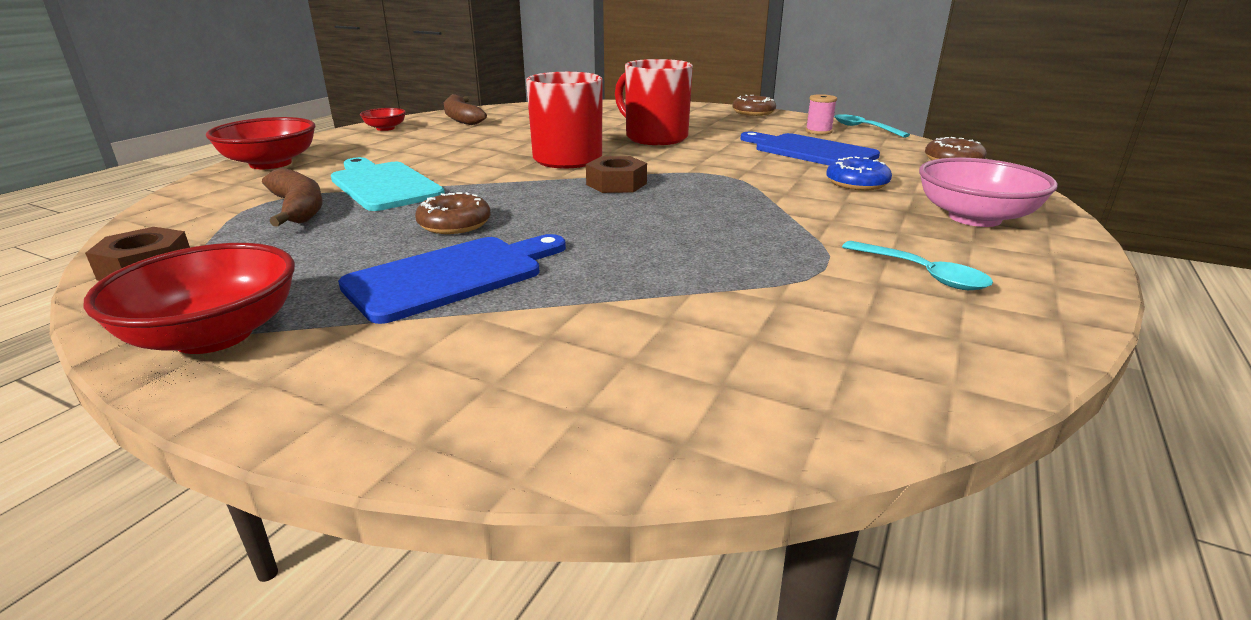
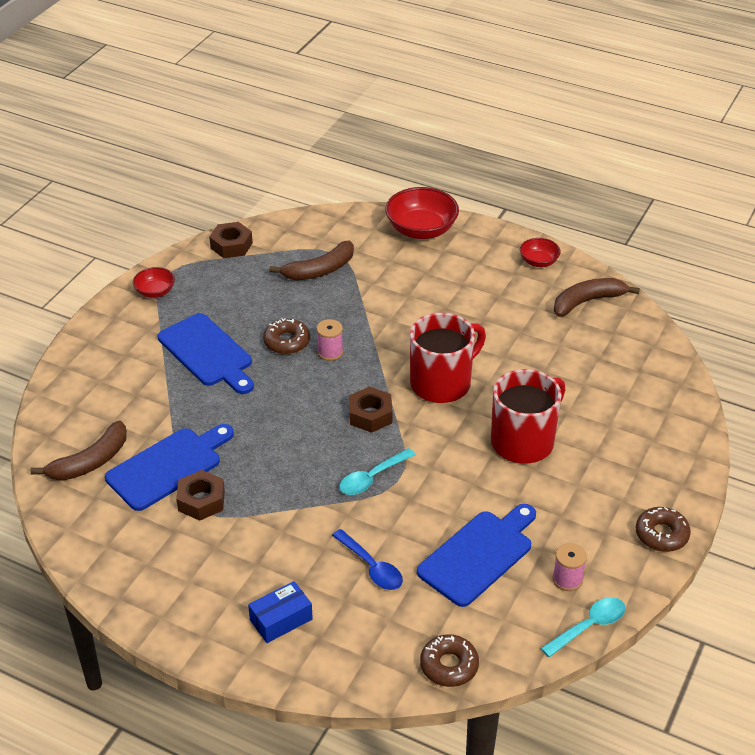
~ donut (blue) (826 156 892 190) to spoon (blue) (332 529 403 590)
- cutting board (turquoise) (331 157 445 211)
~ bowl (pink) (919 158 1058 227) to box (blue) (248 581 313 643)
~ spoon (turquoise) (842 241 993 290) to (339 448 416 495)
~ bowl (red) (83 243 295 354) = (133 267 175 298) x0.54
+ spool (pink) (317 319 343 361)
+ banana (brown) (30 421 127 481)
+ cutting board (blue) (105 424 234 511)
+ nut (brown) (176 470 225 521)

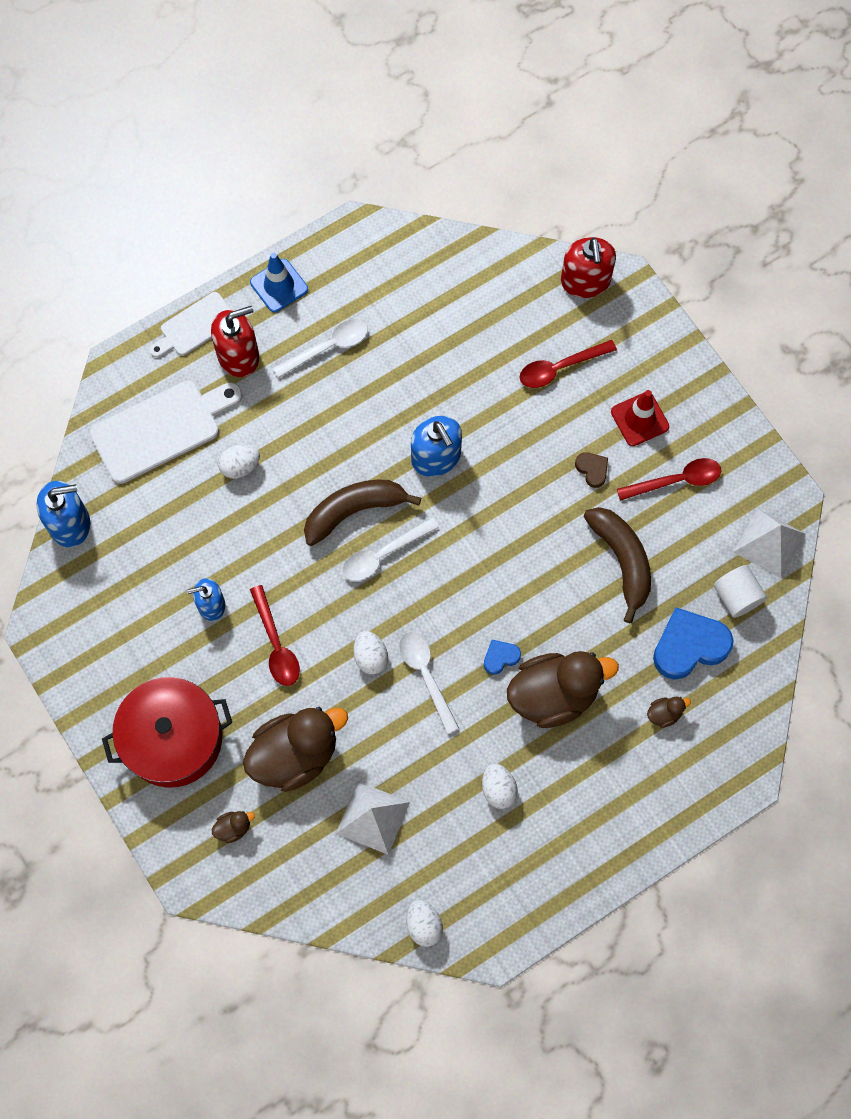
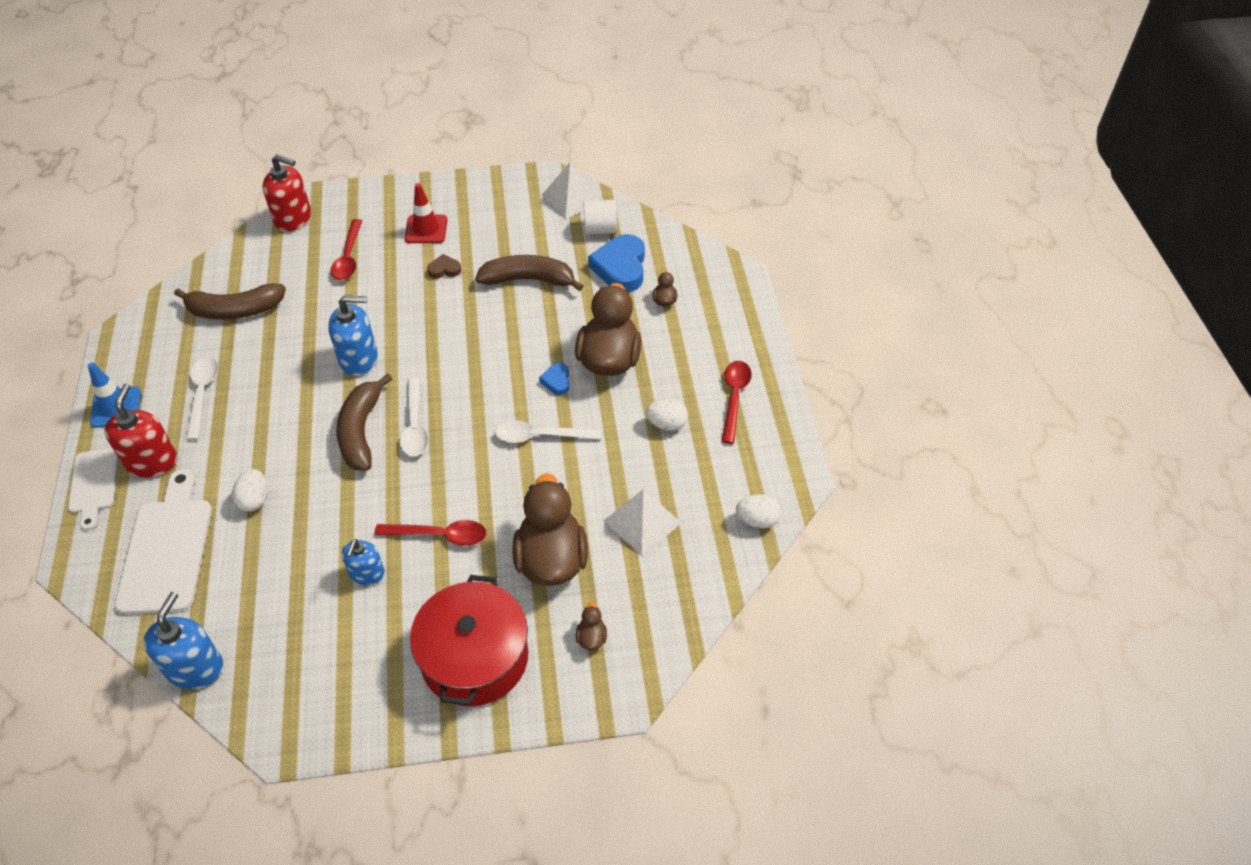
~ spoon (red) (617 458 721 501) to (722 361 752 444)
- egg (white) (354 631 388 675)
+ banana (brown) (174 283 286 320)

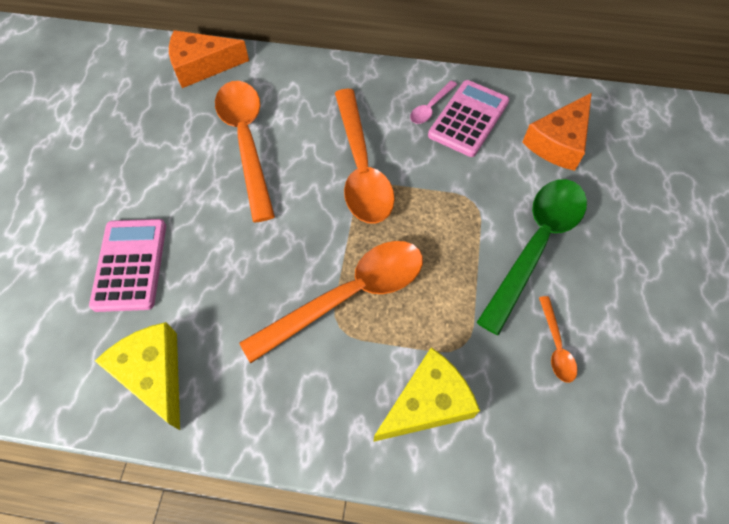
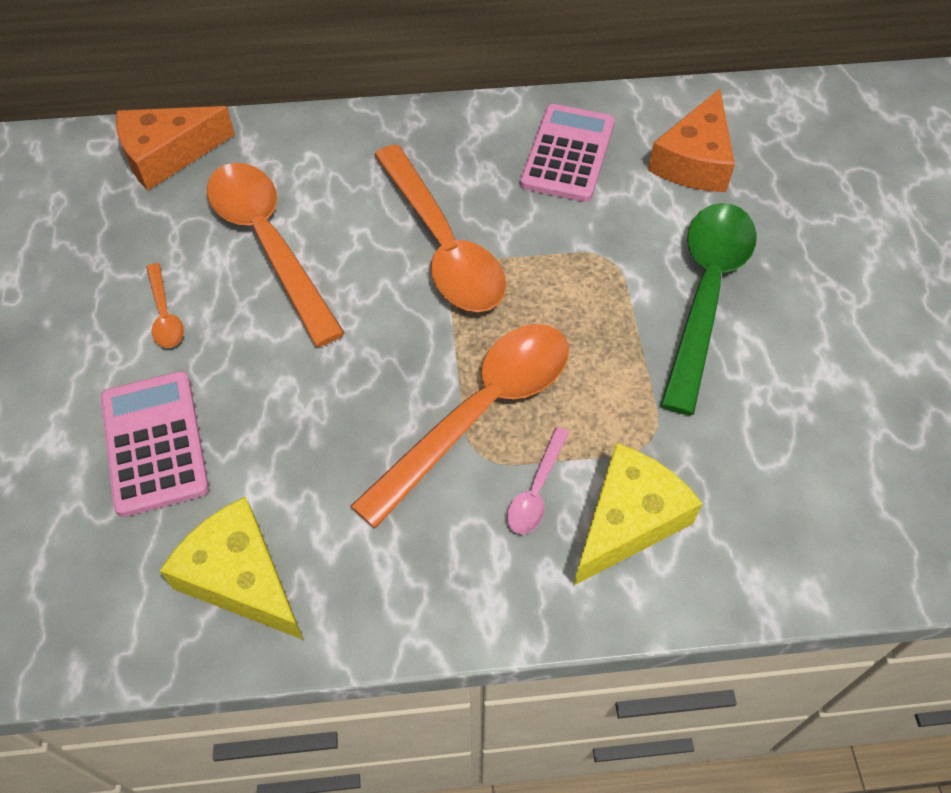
~ spoon (pink) (410 81 457 124) to (507 427 570 534)
~ spoon (orange) (539 296 577 383) to (146 263 184 348)

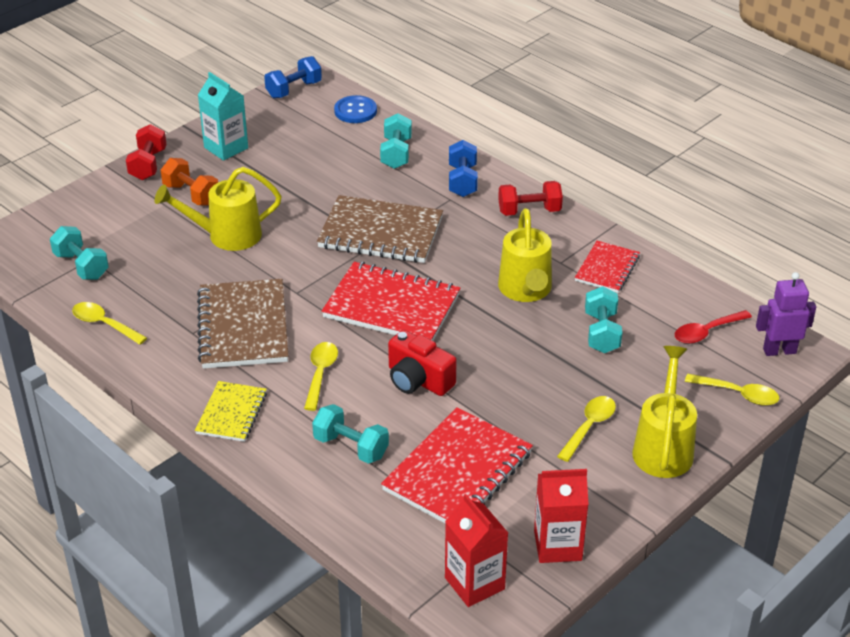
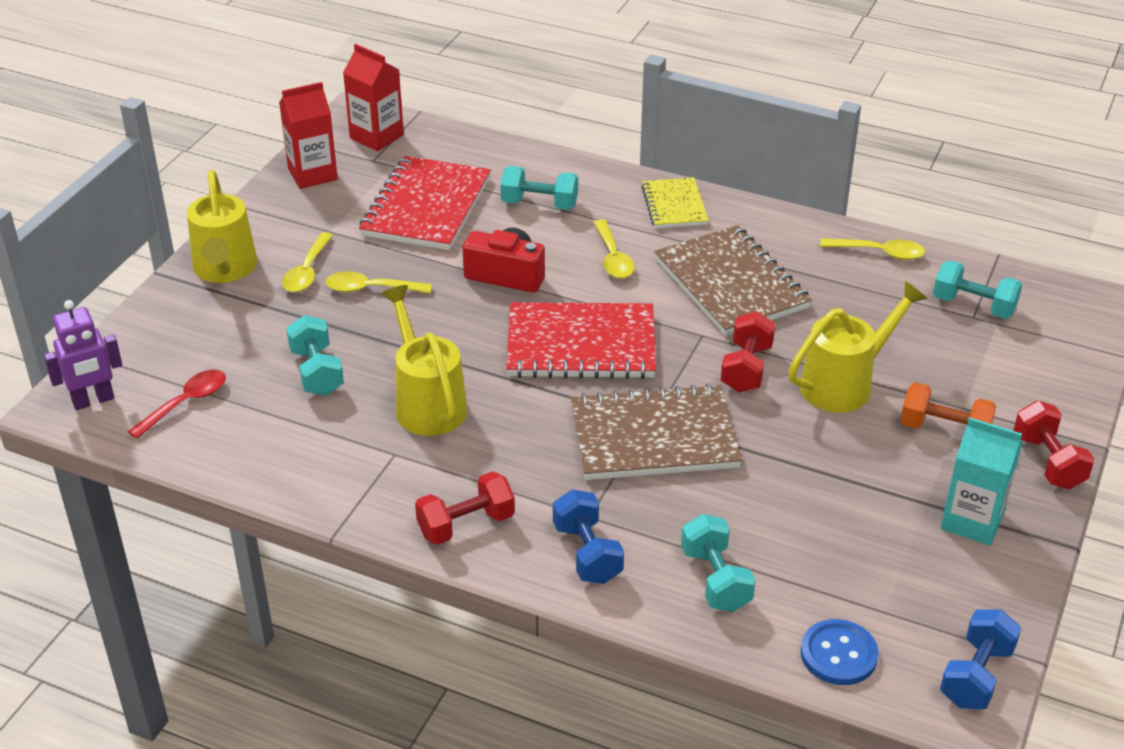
- notebook (red) (575 241 640 293)
~ spoon (yellow) (685 374 779 406) to (325 271 432 293)
+ dumbbell (red) (721 311 775 393)

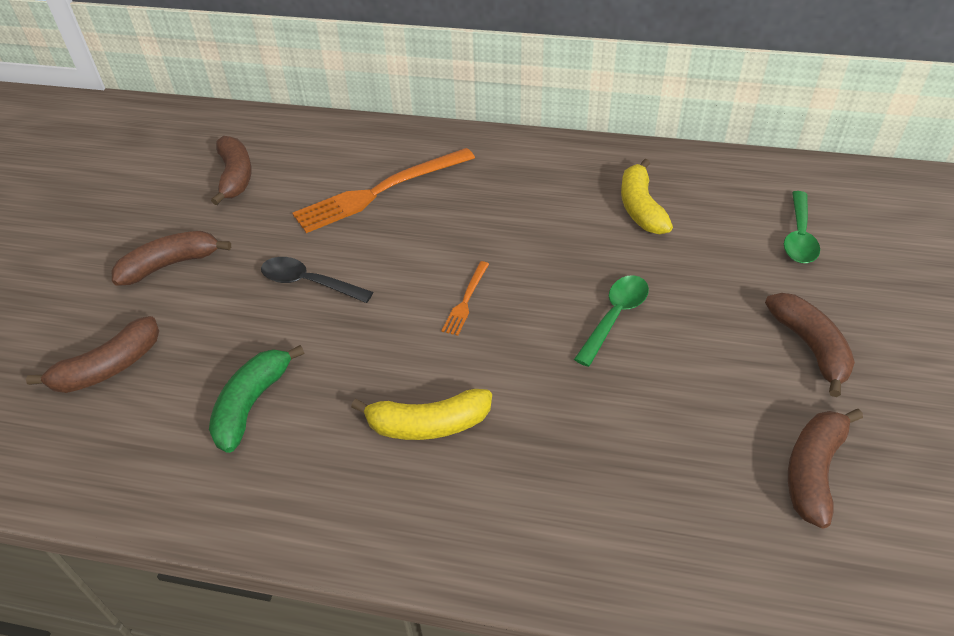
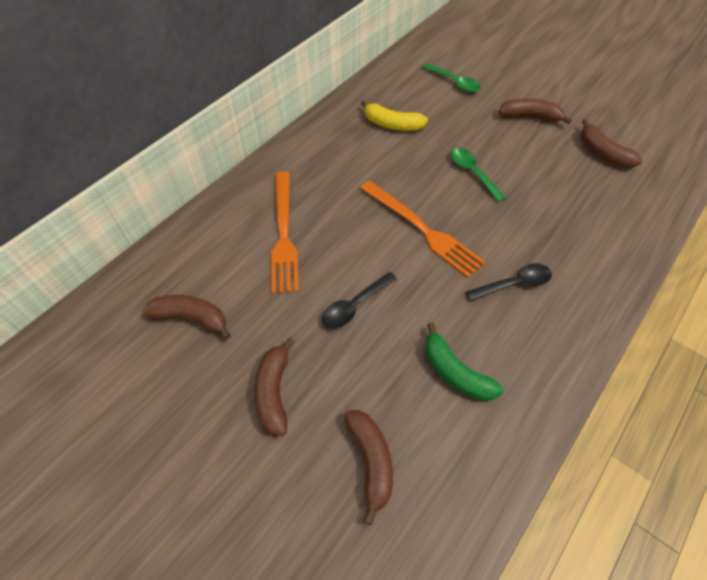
~ fork (orange) (442 261 489 336) = (360 180 485 278) x2.19
~ banana (yellow) (351 389 492 440) to spoon (black) (466 264 552 301)

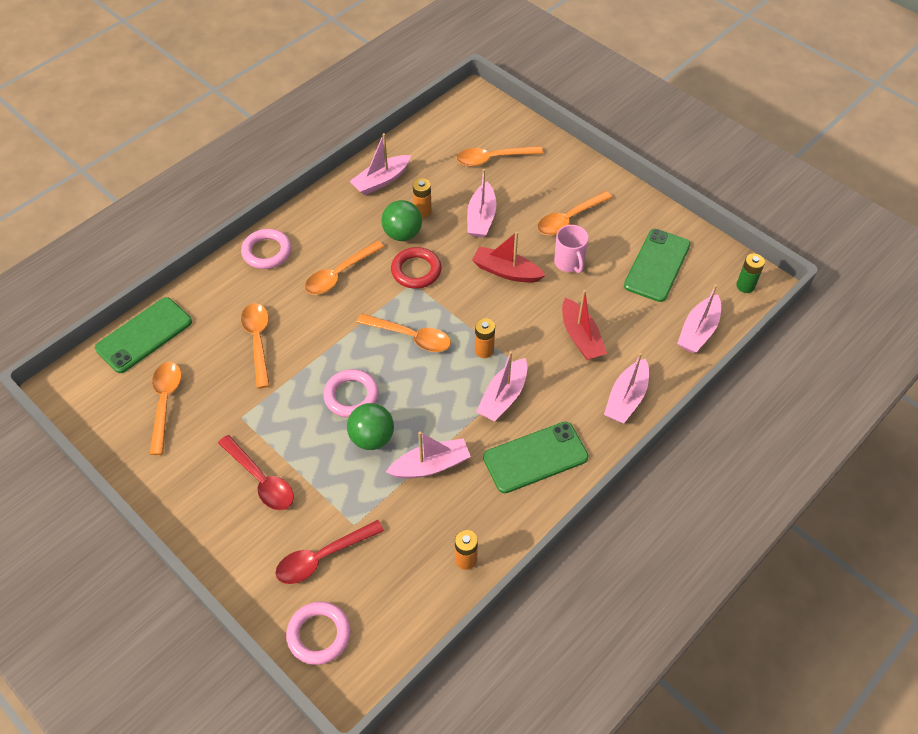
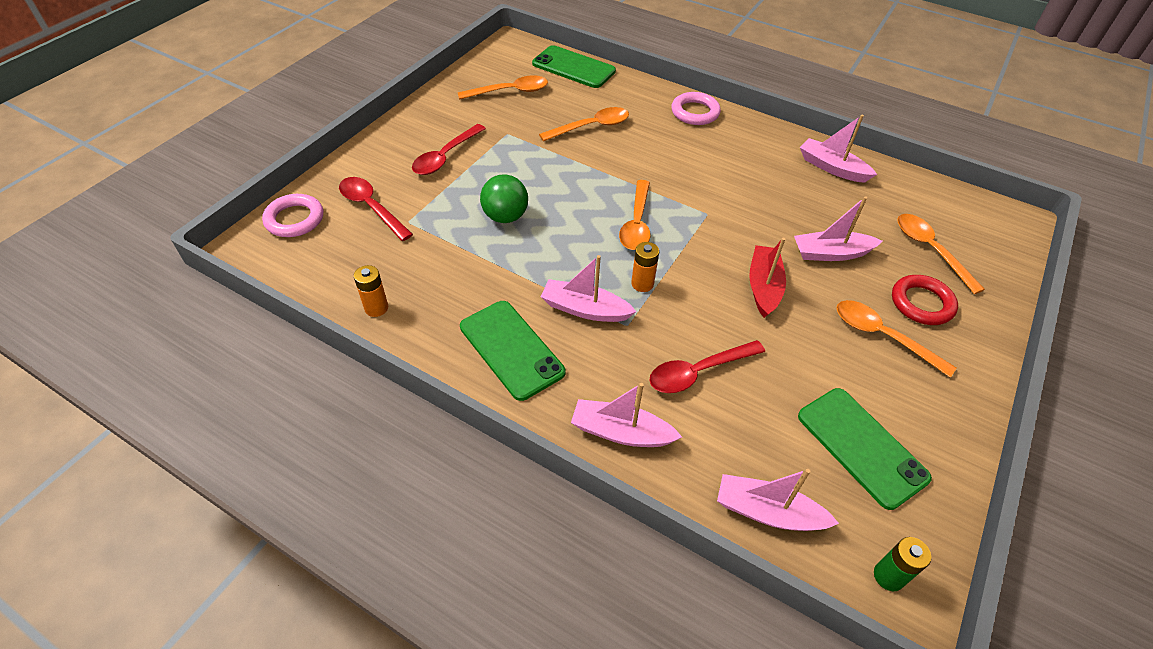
- battery (orange) (413 178 432 217)
- ball (green) (381 200 422 241)
- mug (pink) (554 225 589 273)
~ phone (green) (624 229 691 302) = (798 388 932 510) 45 degrees clockwise
- spoon (orange) (305 241 384 295)
~ ring (red) (391 247 441 289) to (892 275 958 325)
~ boat (red) (562 290 607 360) to spoon (red) (649 340 765 393)
- ring (pink) (323 369 379 418)
- boat (pink) (386 431 471 479)

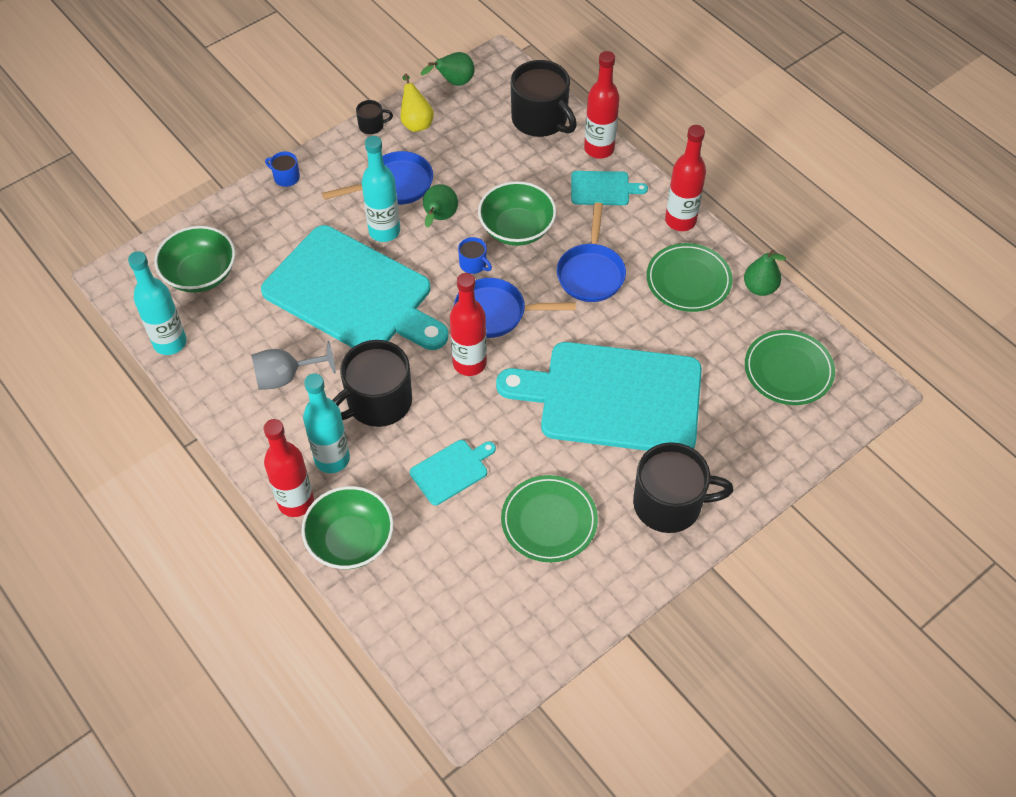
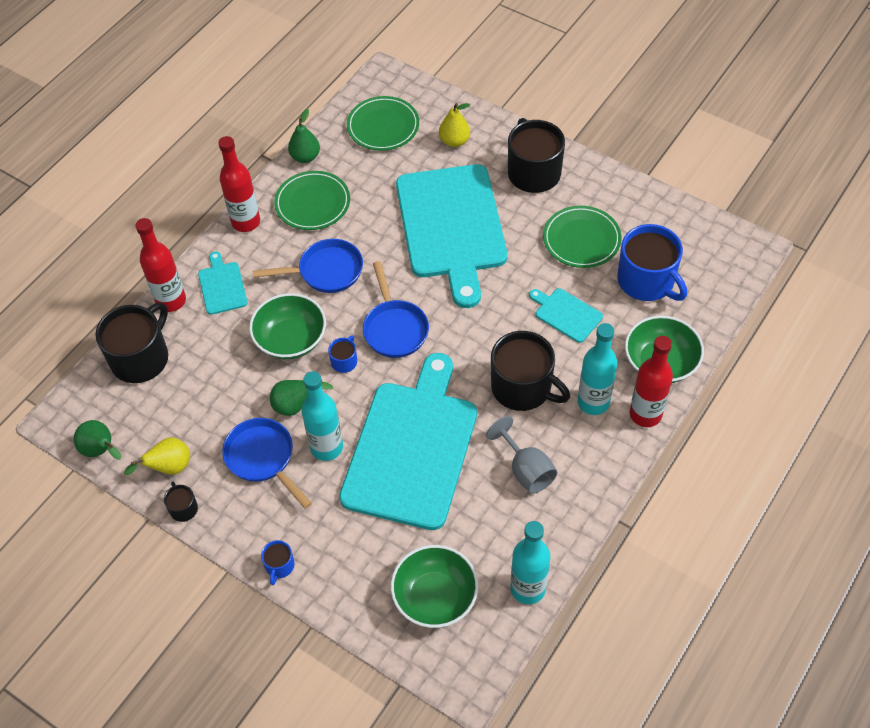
- bottle (red) (450 273 487 376)
+ pear (yellow) (439 103 470 147)
+ mug (blue) (617 224 687 301)

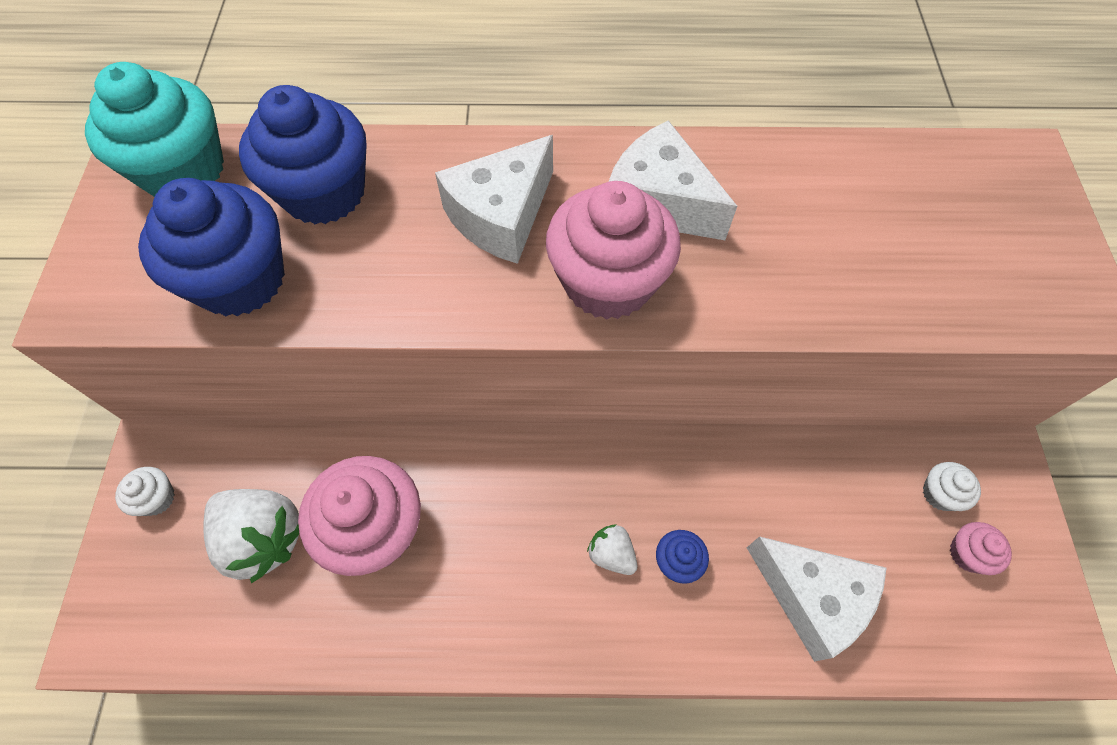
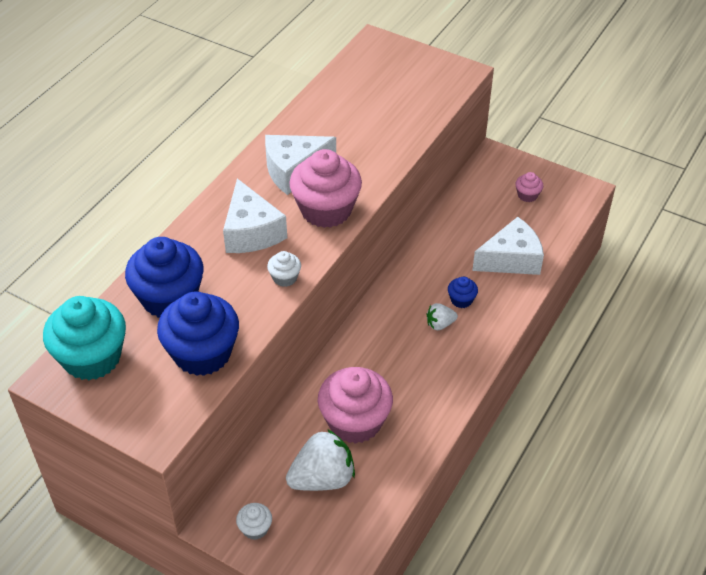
~ cupcake (white) (923 462 981 511) to (267 251 301 287)

